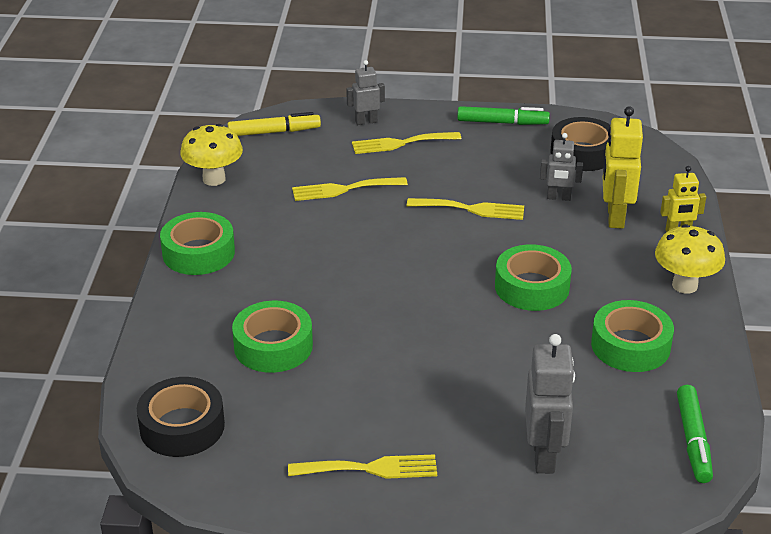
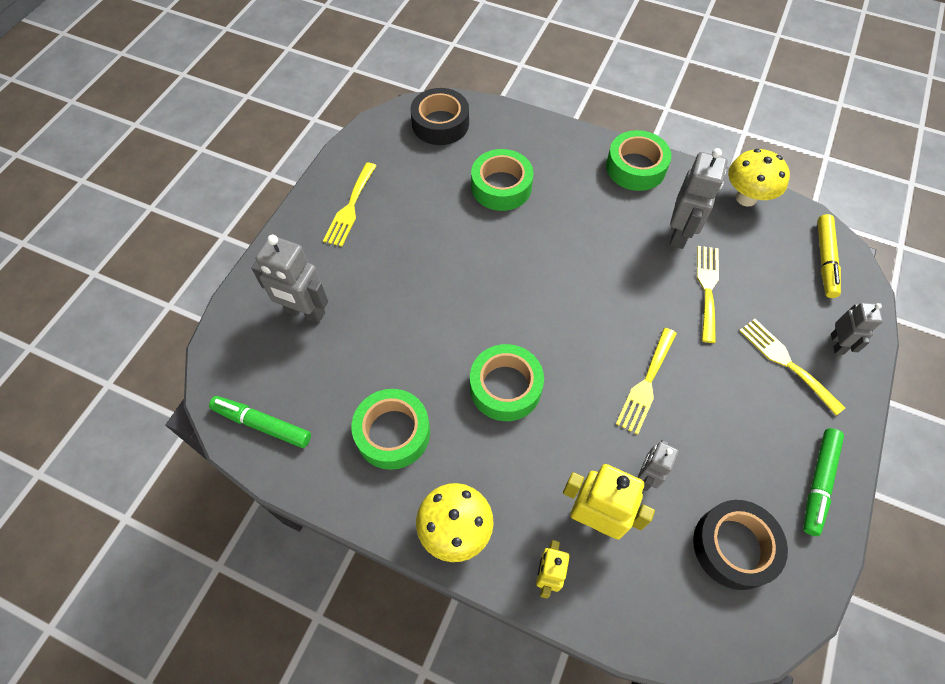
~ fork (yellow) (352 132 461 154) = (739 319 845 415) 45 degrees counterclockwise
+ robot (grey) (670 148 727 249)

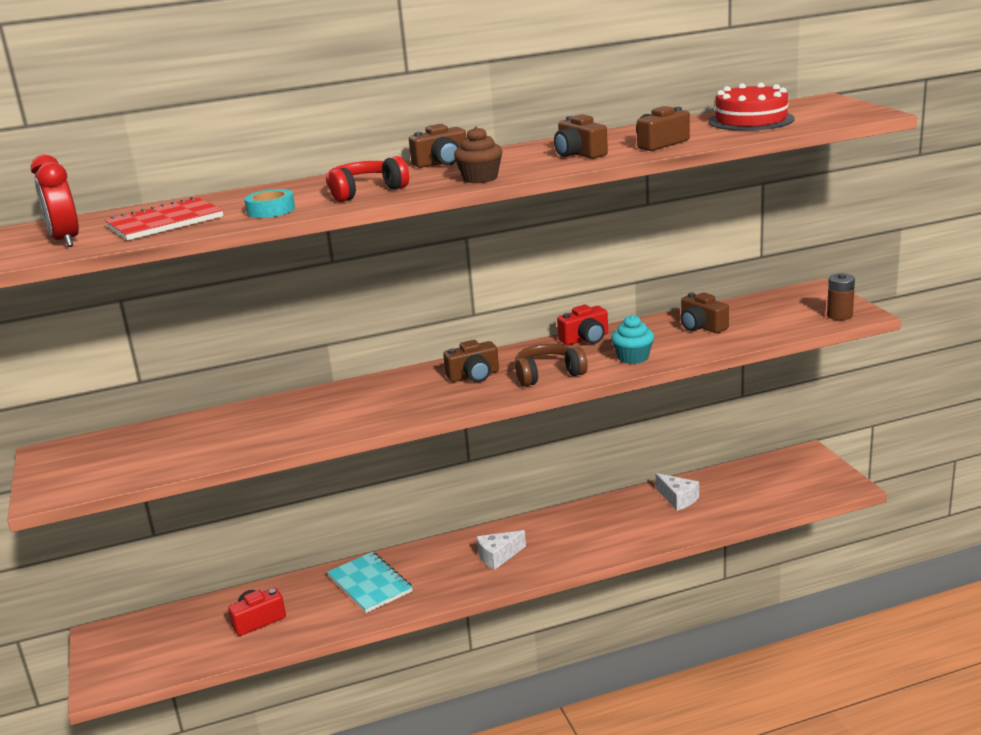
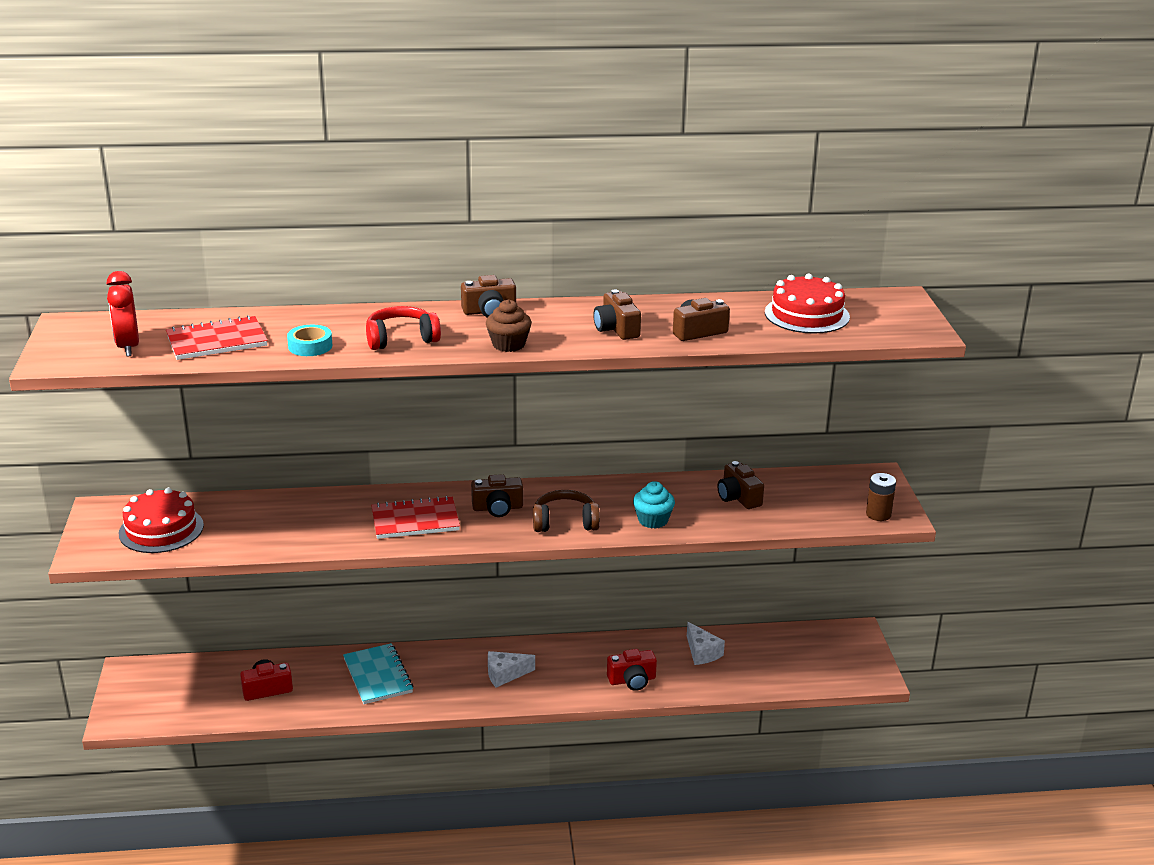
~ camera (red) (557 305 608 345) to (607 649 657 691)
+ cake (red) (119 488 204 553)
+ notebook (red) (371 496 460 539)

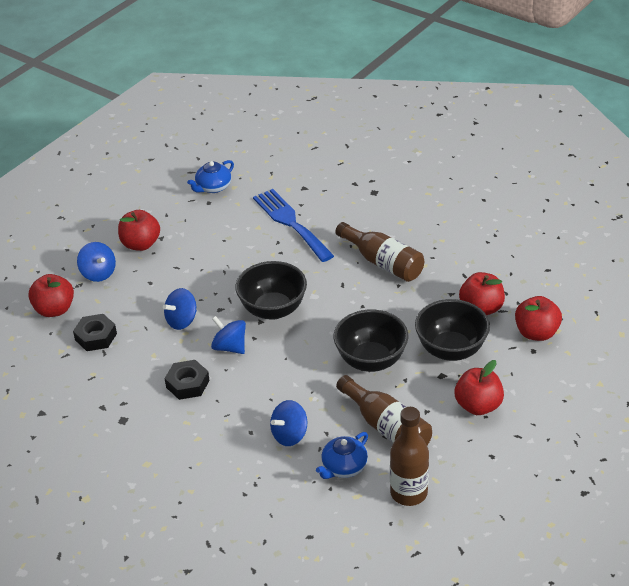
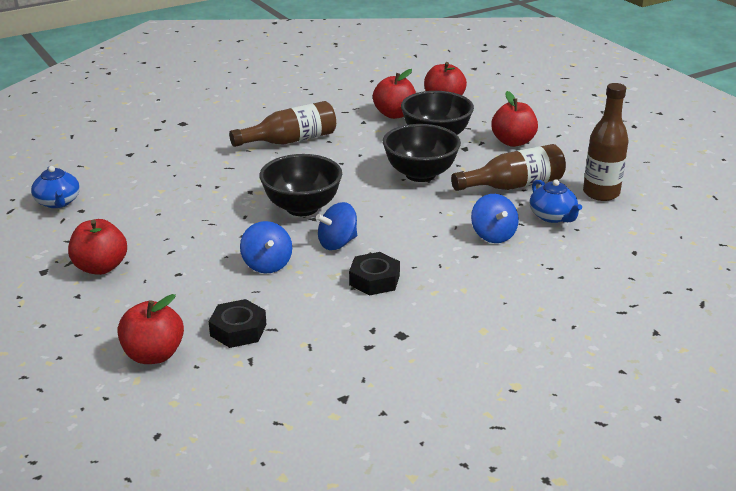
- fork (blue) (253 189 334 262)
- spinning top (blue) (77 242 116 282)

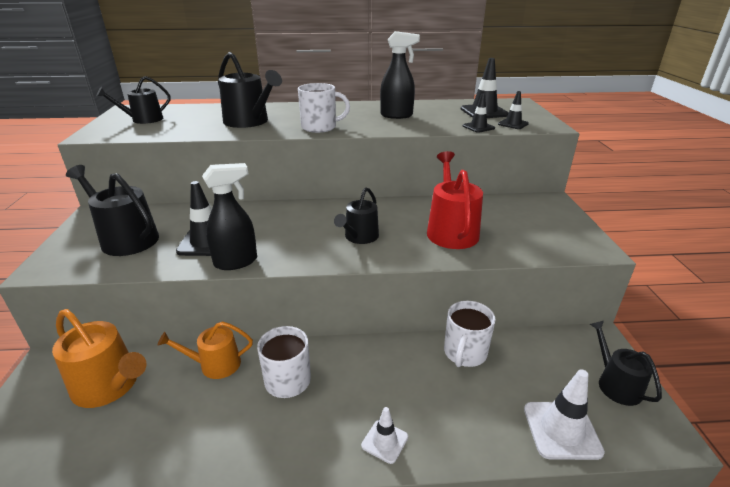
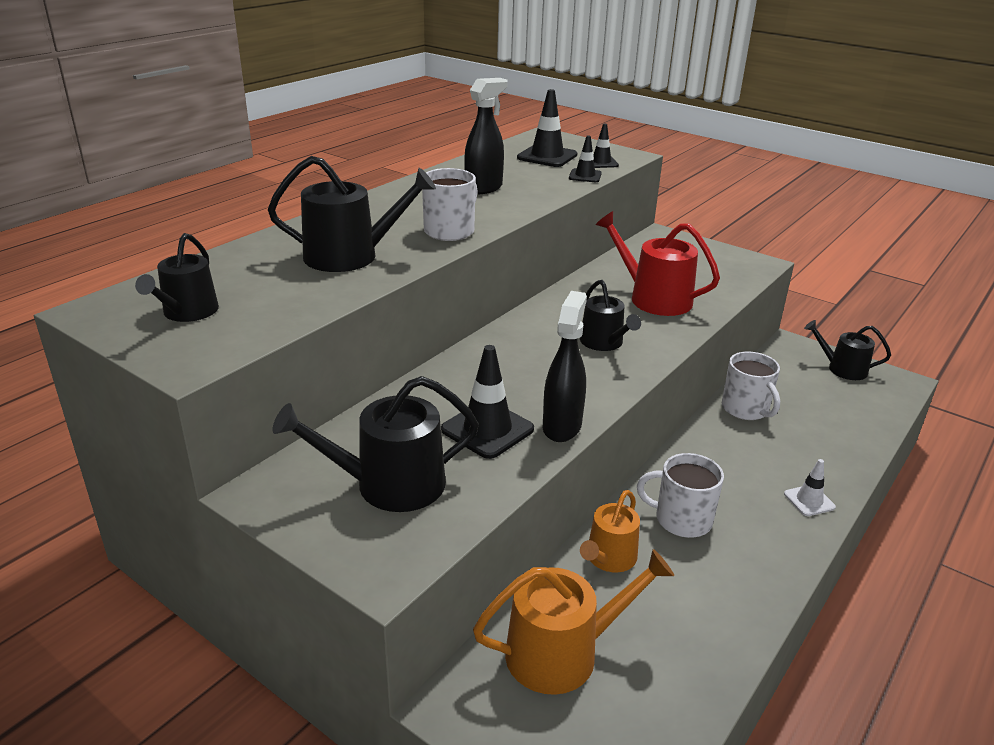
- traffic cone (white) (524 369 605 460)

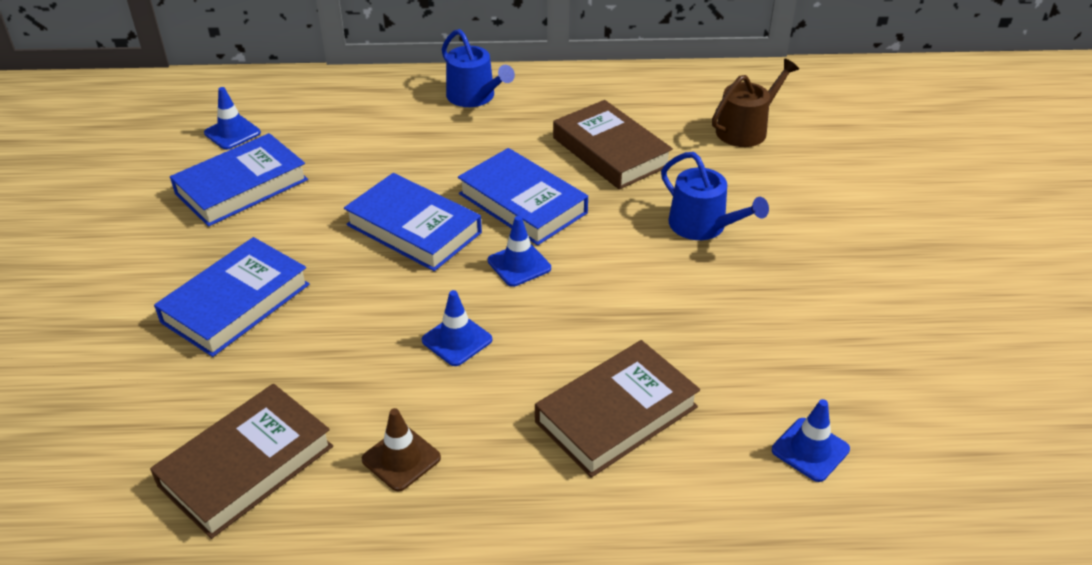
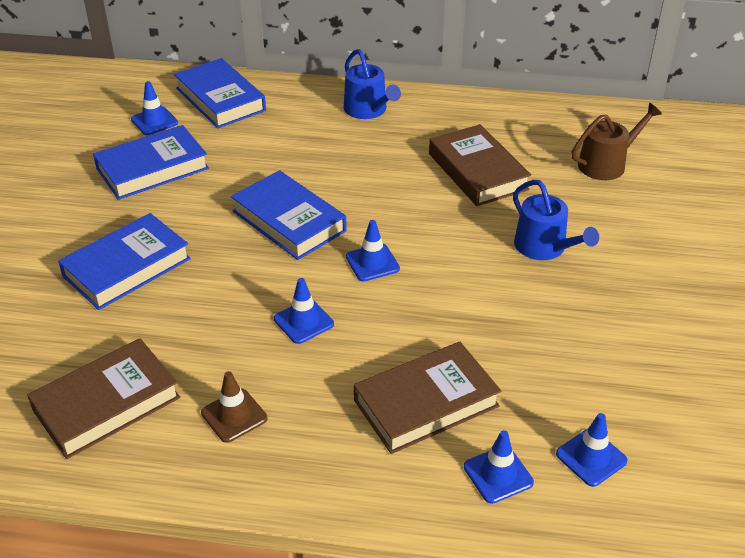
~ book (blue) (458 148 588 246) to (174 58 266 128)
+ traffic cone (blue) (464 430 534 504)

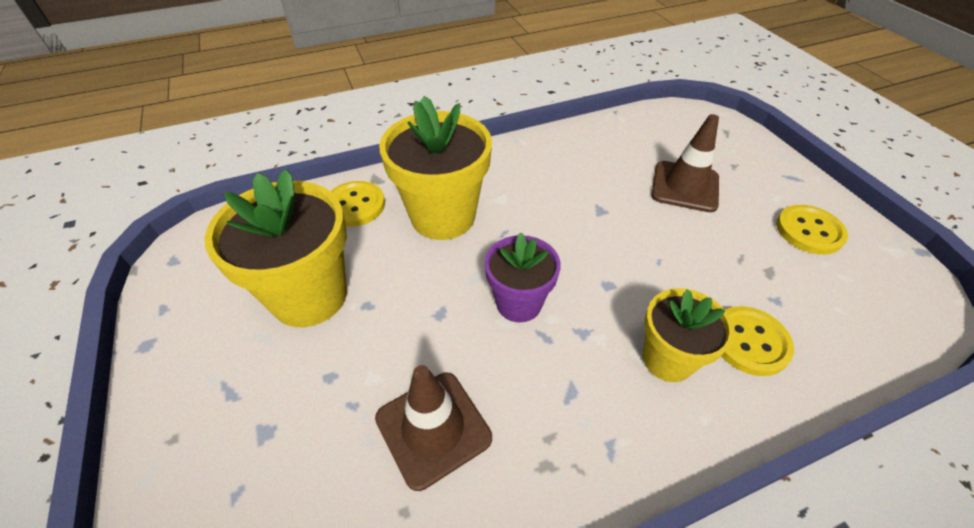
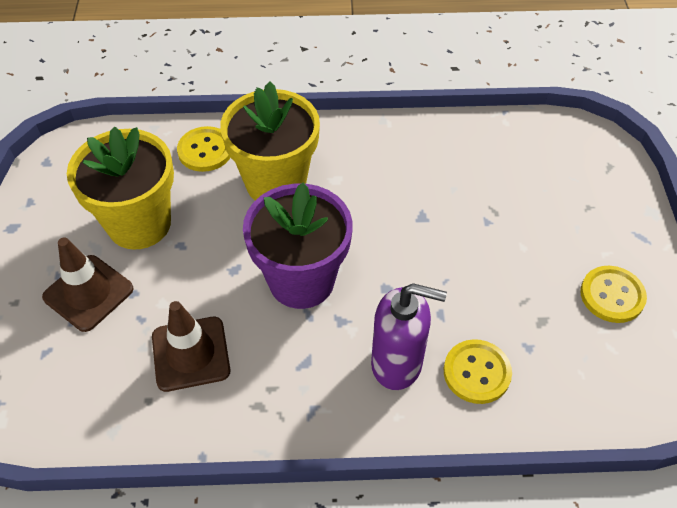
~ traffic cone (brown) (651 114 719 212) to (42 237 134 332)
~ flower pot (purple) (485 233 561 322) = (243 182 353 309) x1.65
~ flower pot (yellow) (643 288 734 382) to soap dispenser (purple) (371 283 447 390)

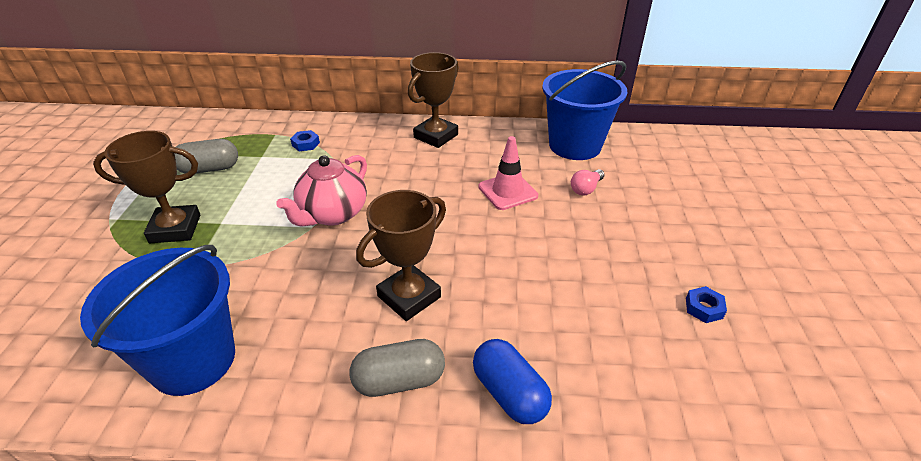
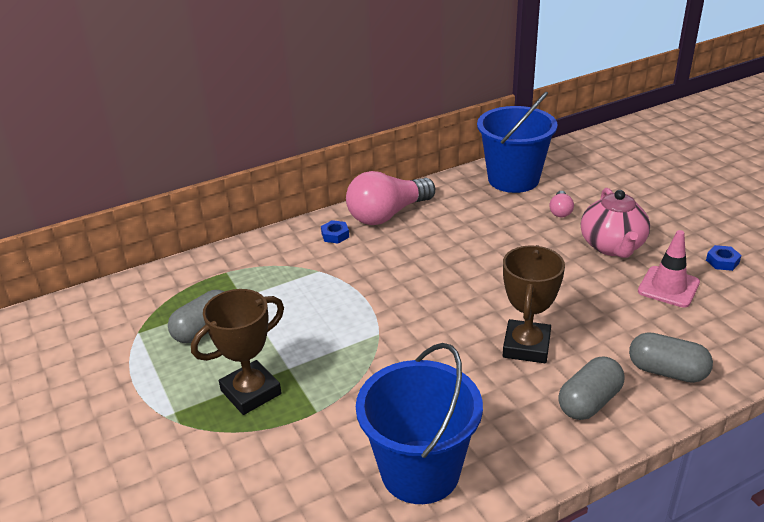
~ trophy (brown) (408 52 459 148) to light bulb (pink) (346 171 435 225)
~ nut (blue) (290 130 320 151) to (321 220 349 244)
~ traffic cone (pink) (478 136 538 210) to (638 230 700 308)
~ teapot (pink) (276 155 367 227) to (581 188 650 258)
~ capsule (blue) (473 339 552 424) to capsule (grey) (629 332 713 383)

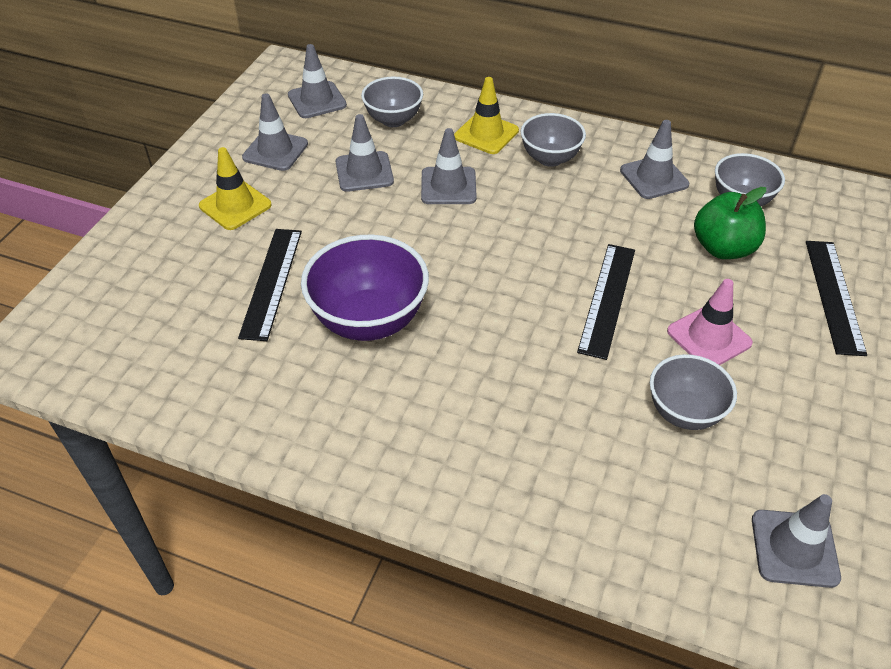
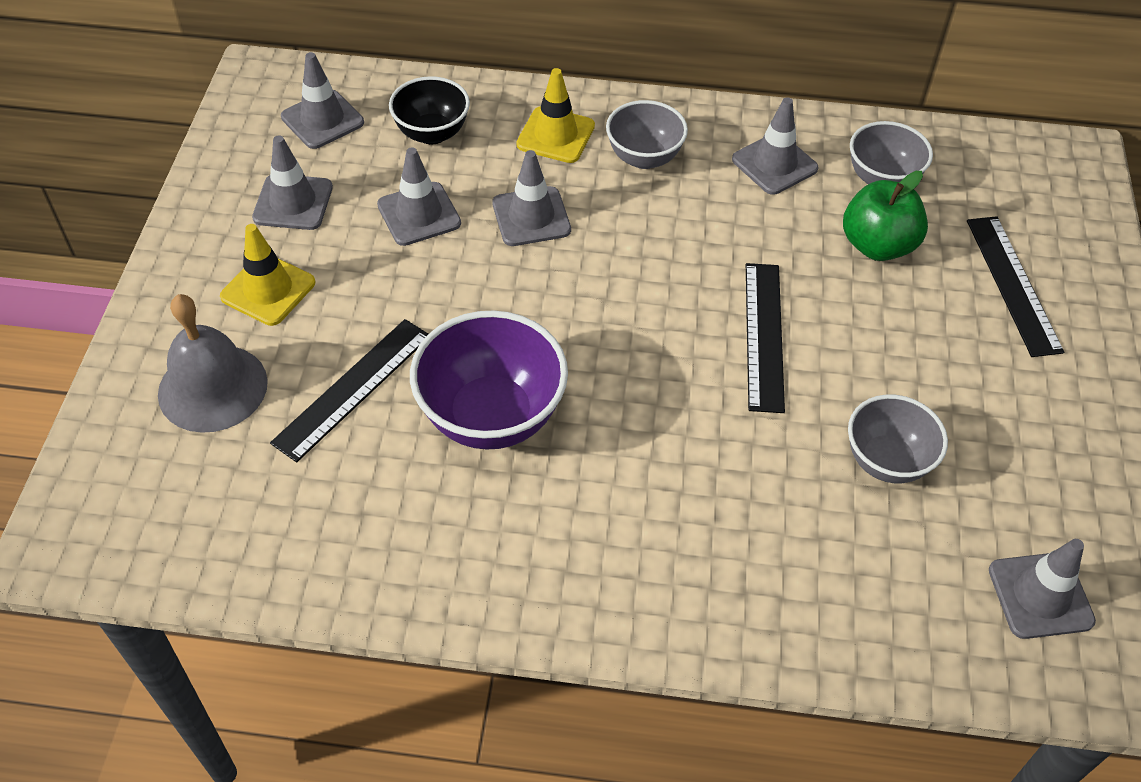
~ bowl (grey) (361 76 423 127) to bowl (black) (389 76 470 144)
~ ruler (black) (238 229 302 341) = (270 319 428 462) 45 degrees clockwise
- traffic cone (pink) (667 279 753 365)
+ bell (grey) (158 294 268 433)

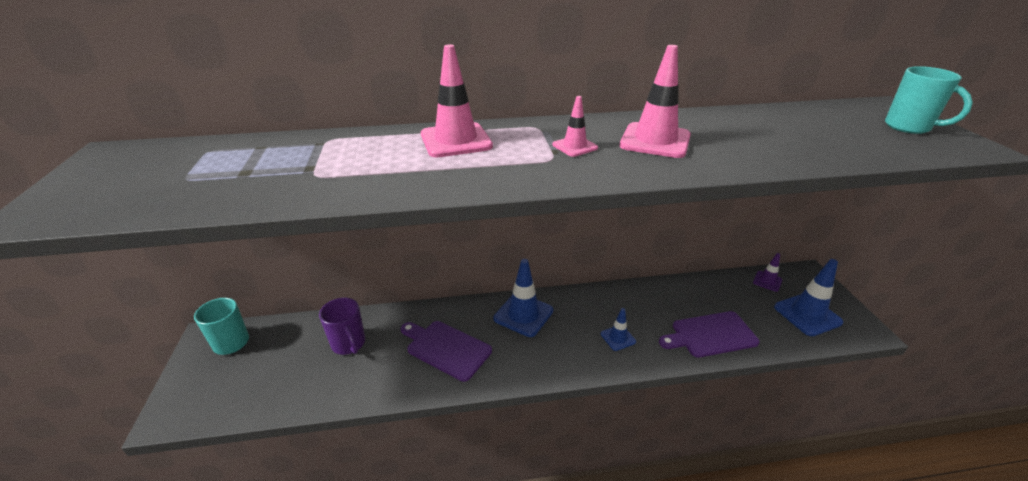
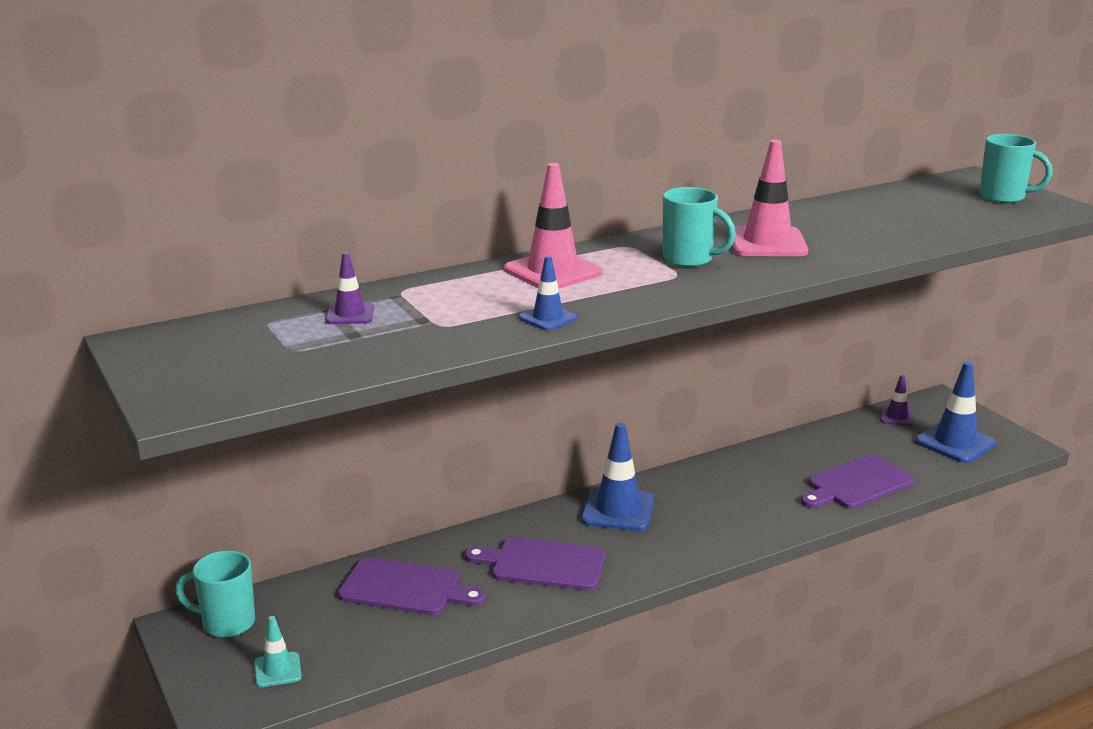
~ traffic cone (pink) (552 96 598 157) to mug (turquoise) (663 187 736 267)
~ mug (purple) (319 298 365 355) to cutting board (purple) (338 557 485 615)
~ traffic cone (blue) (601 308 636 351) to (519 256 578 331)
+ traffic cone (purple) (326 252 374 324)
+ traffic cone (turquoise) (254 616 302 687)

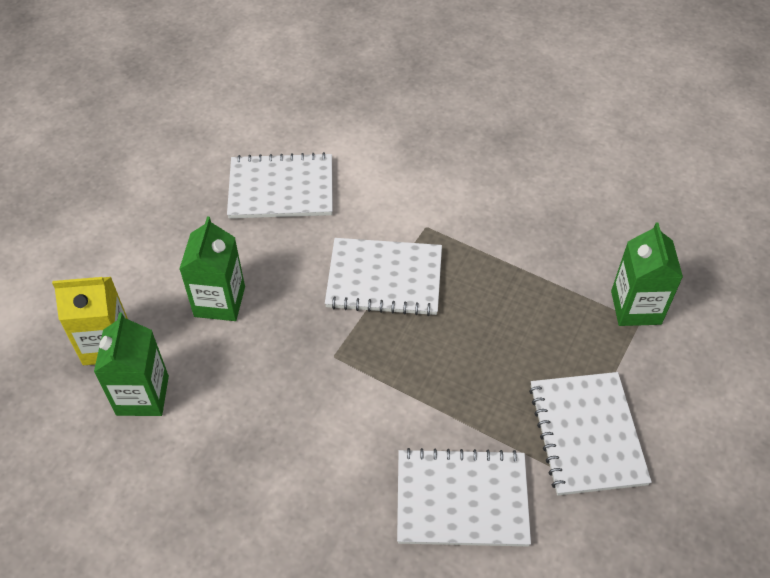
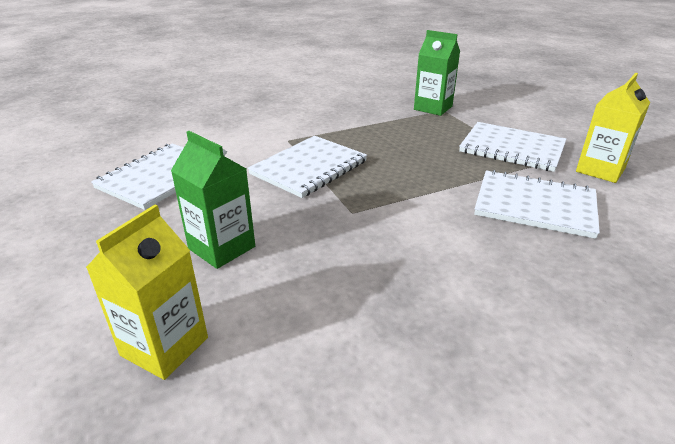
- carton (green) (94 312 169 416)
~ notebook (white) (397 448 531 546) = (474 170 600 239) 75 degrees clockwise
+ carton (yellow) (576 73 650 183)

